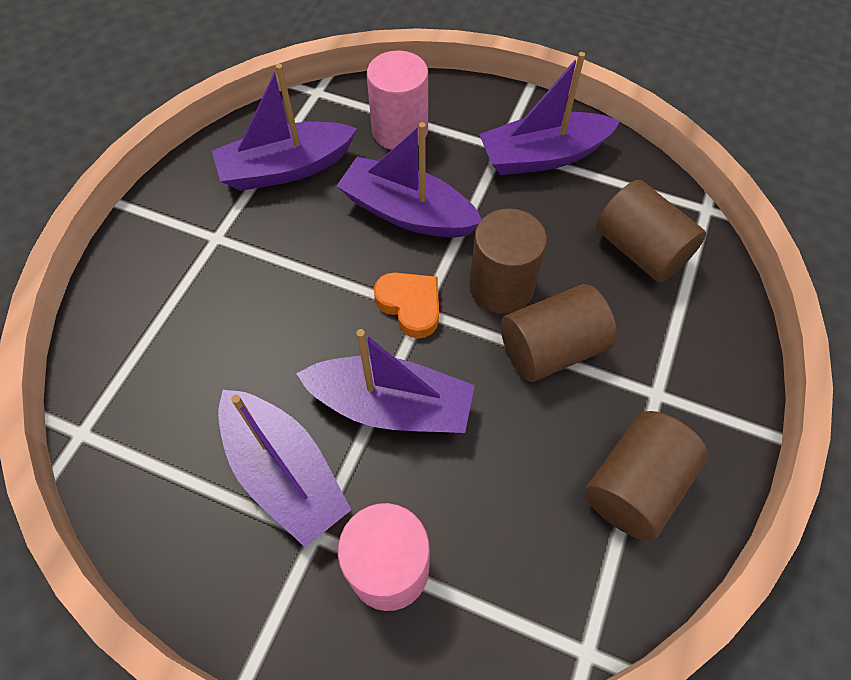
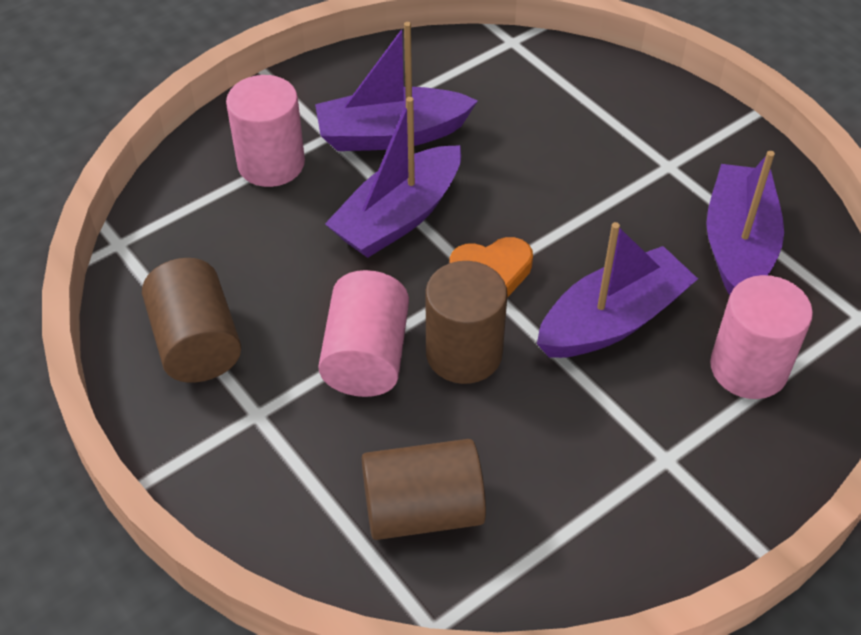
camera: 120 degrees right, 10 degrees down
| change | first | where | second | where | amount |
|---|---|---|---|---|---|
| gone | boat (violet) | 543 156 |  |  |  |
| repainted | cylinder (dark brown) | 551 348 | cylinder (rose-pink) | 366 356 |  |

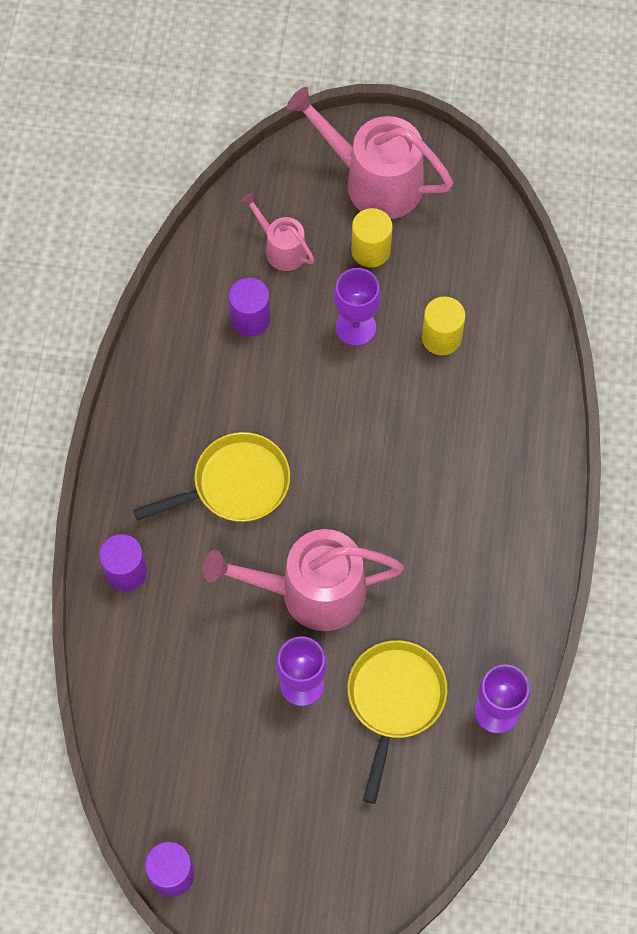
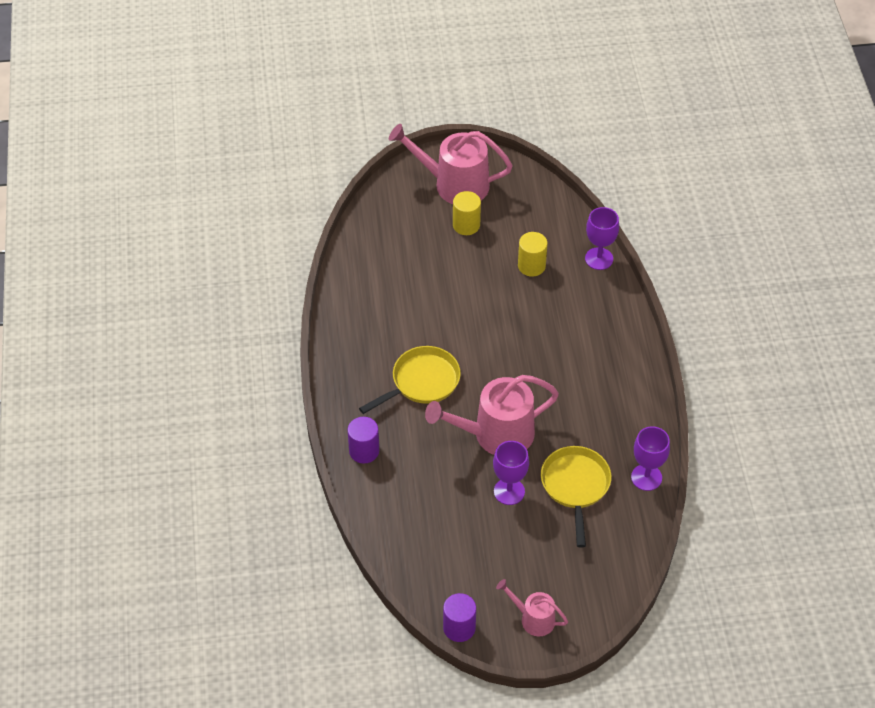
camera: 15 degrees left, 15 degrees down
| change | first | where | second | where | amount |
|---|---|---|---|---|---|
| gone | cylinder (violet) | 250 319 |  |  |  |
| shifted | sprinkling can (rose-pink) | 281 248 |  | 533 619 |  |
| shifted | chalice (violet) | 355 327 |  | 599 259 |  |

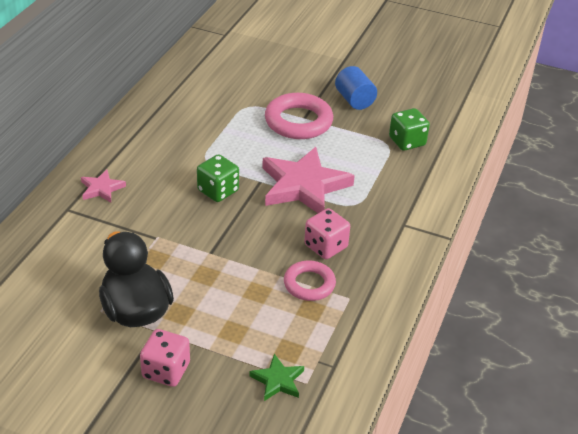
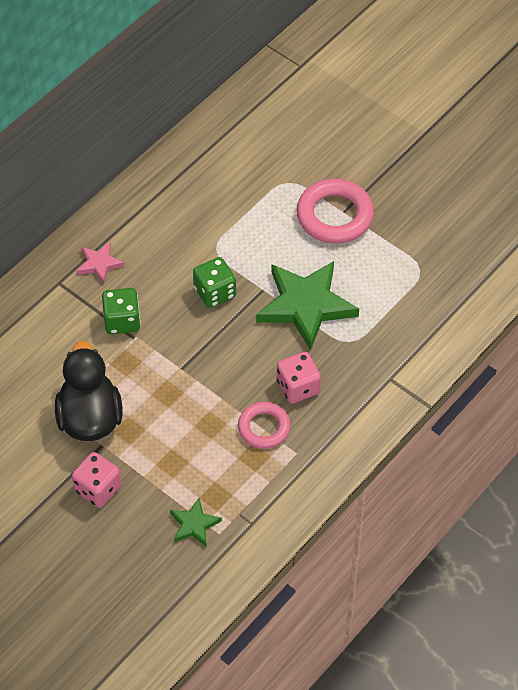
camera: 20 degrees right, 15 degrees up
| change | first | where | second | where | amount |
|---|---|---|---|---|---|
| repainted | star shape (rose-pink) | 304 186 | star shape (emerald) | 306 305 |  |
| gone | cylinder (royal blue) | 354 100 |  |  |  |
| shifted | dice (emerald) | 407 141 |  | 122 321 |  |

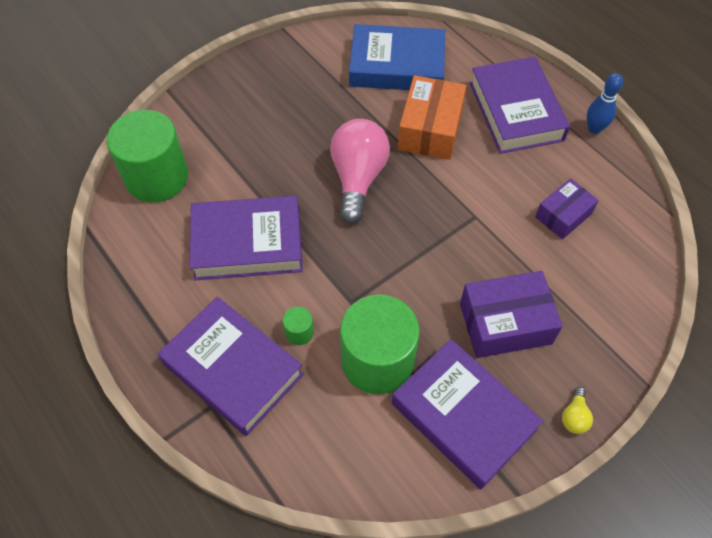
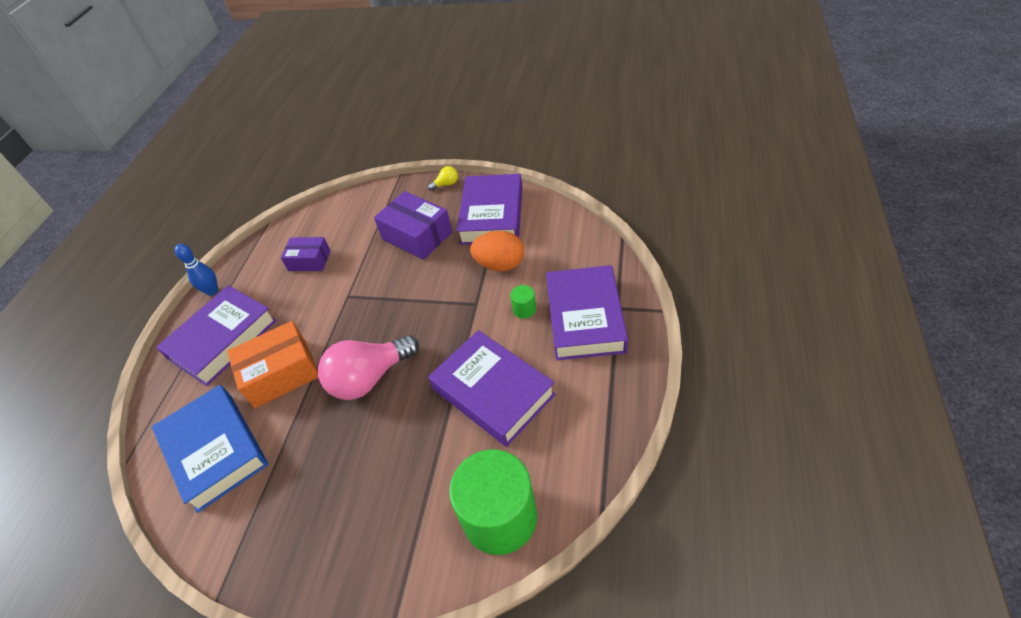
camera: 125 degrees left, 10 degrees down
| change | first | where | second | where | amount |
|---|---|---|---|---|---|
| swapped | cylinder (emerald) | 377 360 | egg shape (bright orange) | 500 265 |  |

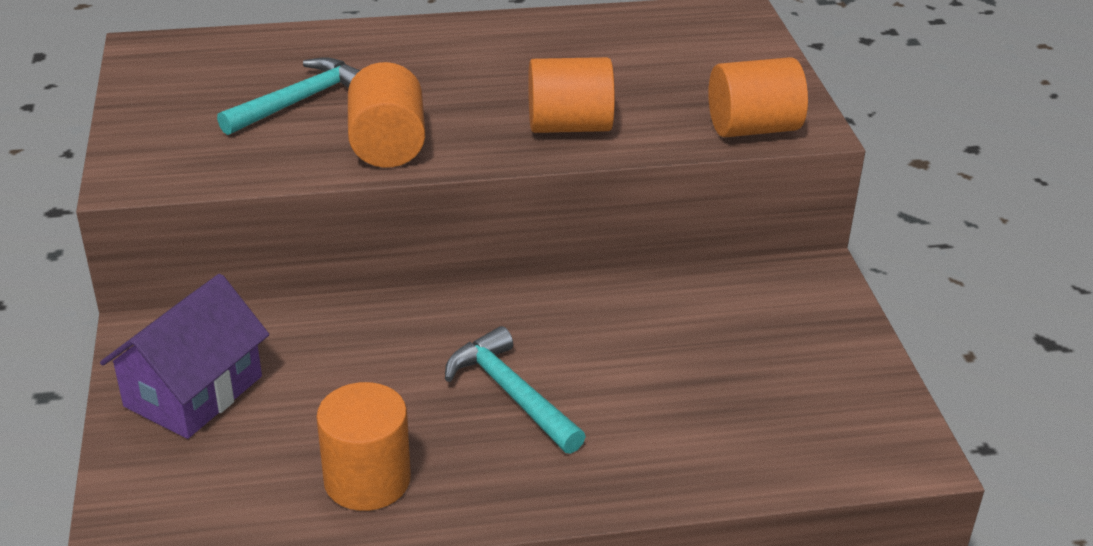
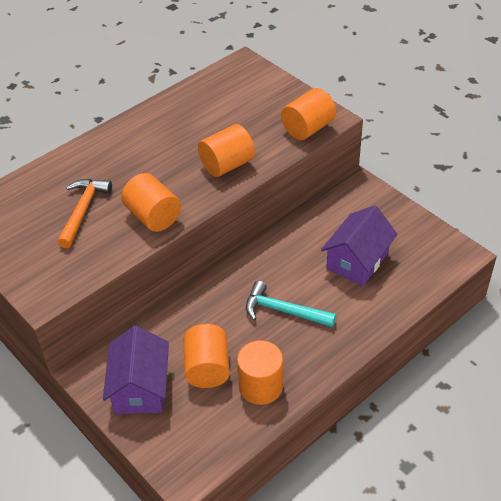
camera: 30 degrees left, 10 degrees up
| change | first | where | second | where | amount |
|---|---|---|---|---|---|
| repainted | carpenter's hammer (aqua) | 299 101 | carpenter's hammer (bright orange) | 83 211 |  |
| new |  |  | cylinder (bright orange) | 207 368 |  |
| new |  |  | toy house (violet) | 357 260 |  |

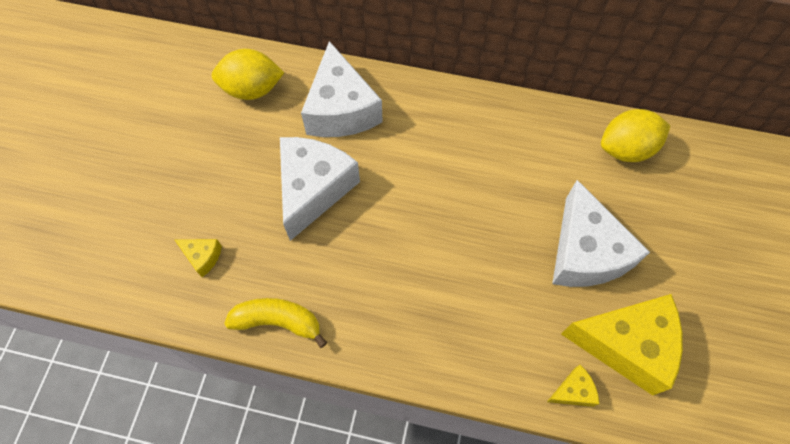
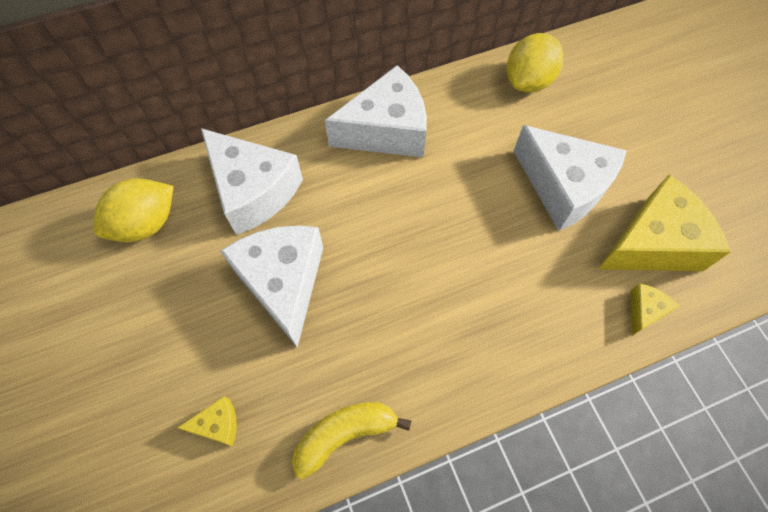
camera: 35 degrees left, 0 degrees up
| change | first | where | second | where | amount |
|---|---|---|---|---|---|
| new |  |  | cheese wedge (snow-white) | 386 130 |  |

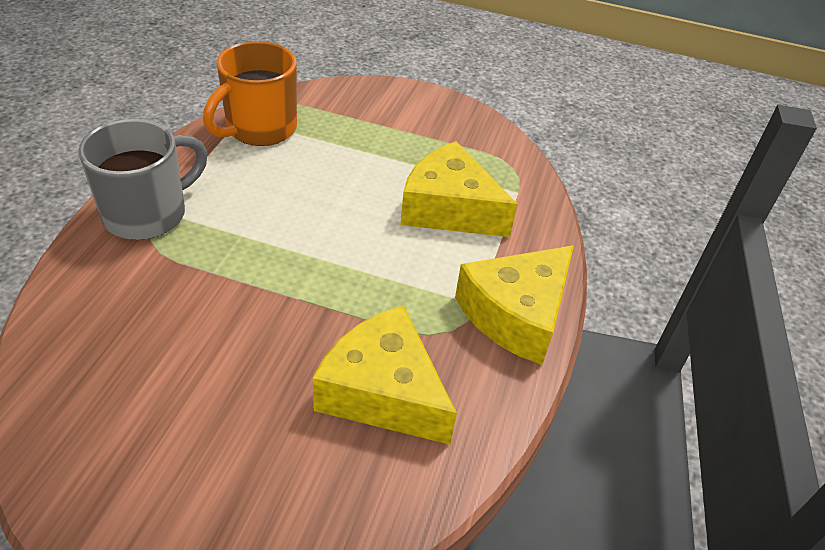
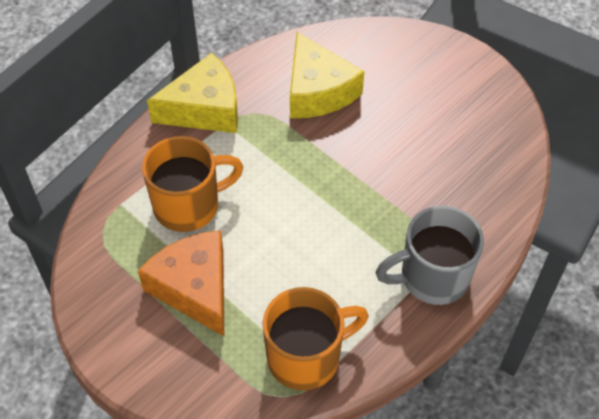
camera: 150 degrees left, 10 degrees up
| change | first | where | second | where | amount |
|---|---|---|---|---|---|
| swapped | cheese wedge (bright yellow) | 449 209 | tea mug (bright orange) | 189 205 |  |
| new |  |  | cheese wedge (bright orange) | 194 288 |  |

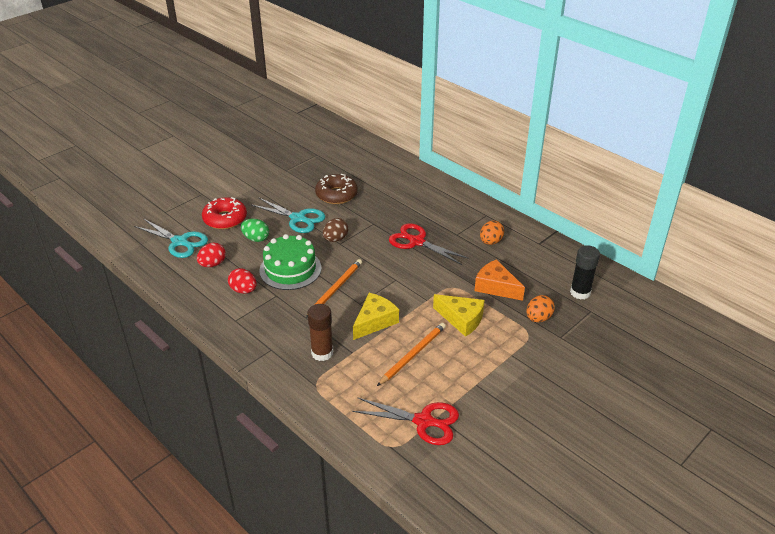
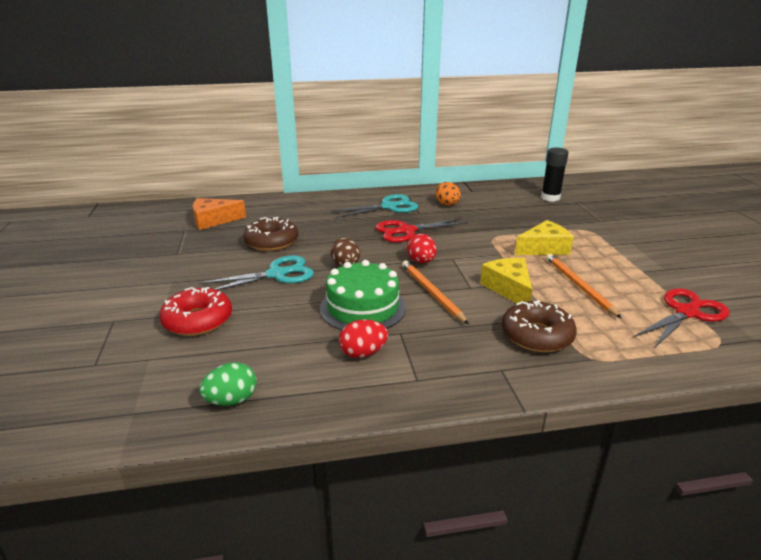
camera: 55 degrees left, 10 degrees down
| change | first | where | second | where | amount |
|---|---|---|---|---|---|
| shifted | shears (aqua) | 180 242 |  | 389 207 |  |
| shifted | egg shape (scarlet) | 212 264 |  | 421 261 |  |
| shifted | egg shape (emerald) | 256 238 |  | 231 400 |  |
| swapped | glue (dark brown) | 322 353 | donut (dark brown) | 536 335 |  |
| shifted | cheese wedge (bright orange) | 496 287 |  | 213 220 |  |
| gone | egg shape (bright orange) | 538 318 |  |  |  |

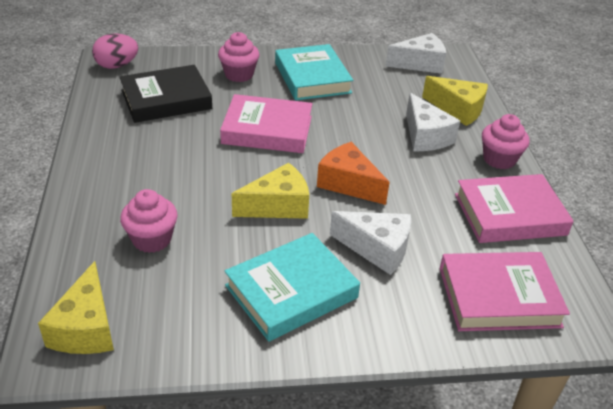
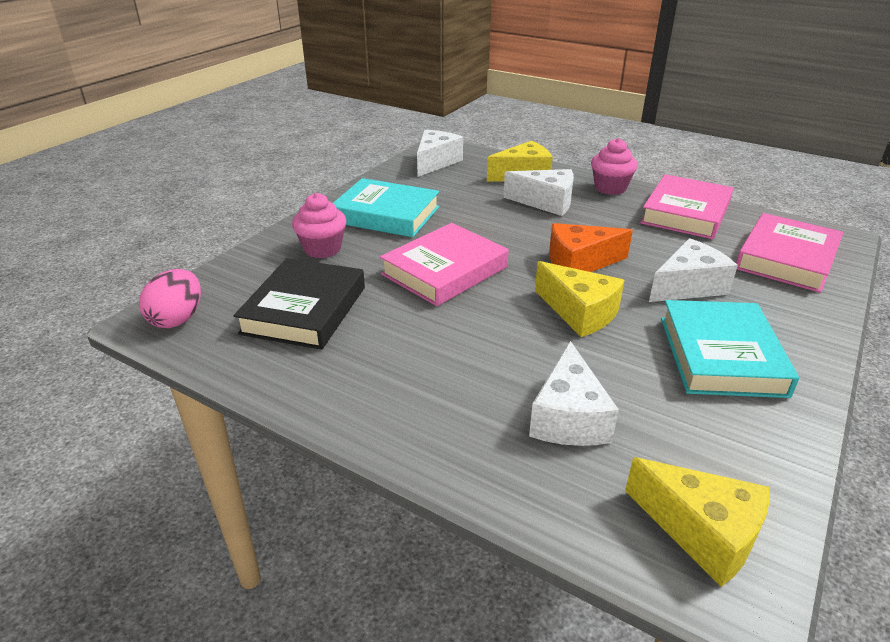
camera: 50 degrees left, 5 degrees down
| change | first | where | second | where | amount |
|---|---|---|---|---|---|
| swapped | cupcake (rose-pink) | 152 239 | cheese wedge (snow-white) | 568 417 |  |
| rotated | cheese wedge (bright yellow) | 278 206 |  | 579 312 | 120 degrees clockwise |

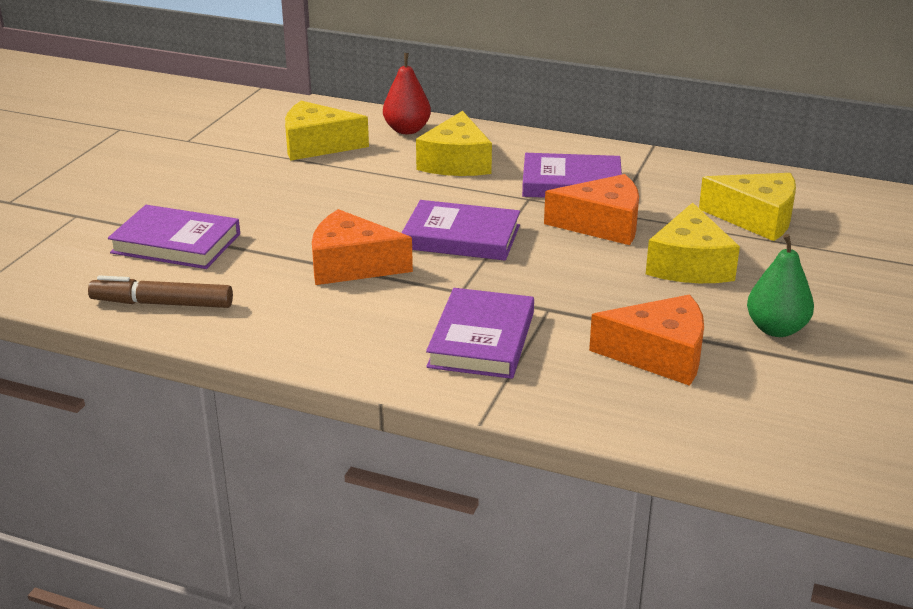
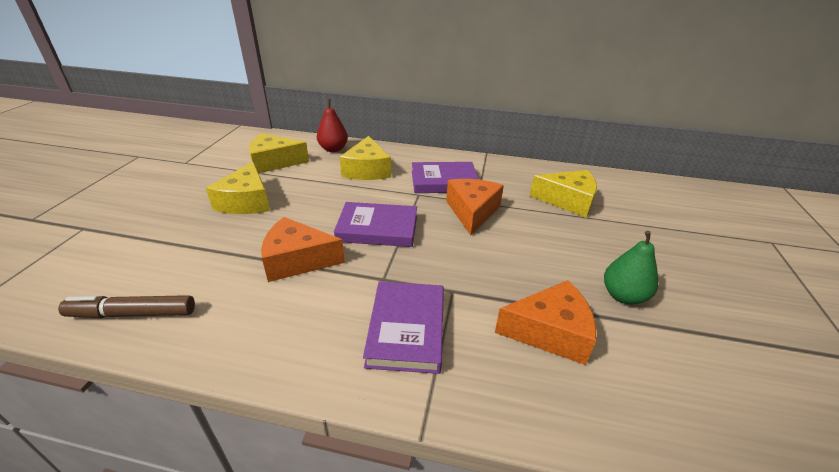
camera: 10 degrees left, 5 degrees up
| change | first | where | second | where | amount |
|---|---|---|---|---|---|
| gone | book (violet) | 176 243 |  |  |  |
| rotated | cheese wedge (bright orange) | 602 224 |  | 472 212 | 75 degrees counterclockwise |
| shifted | cheese wedge (bright yellow) | 689 265 |  | 246 201 |  |

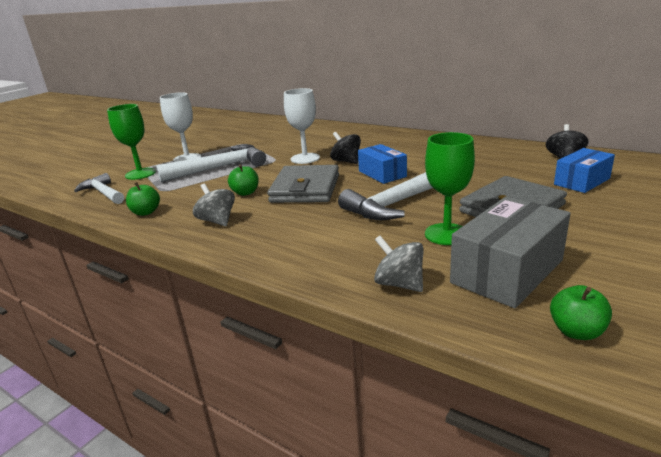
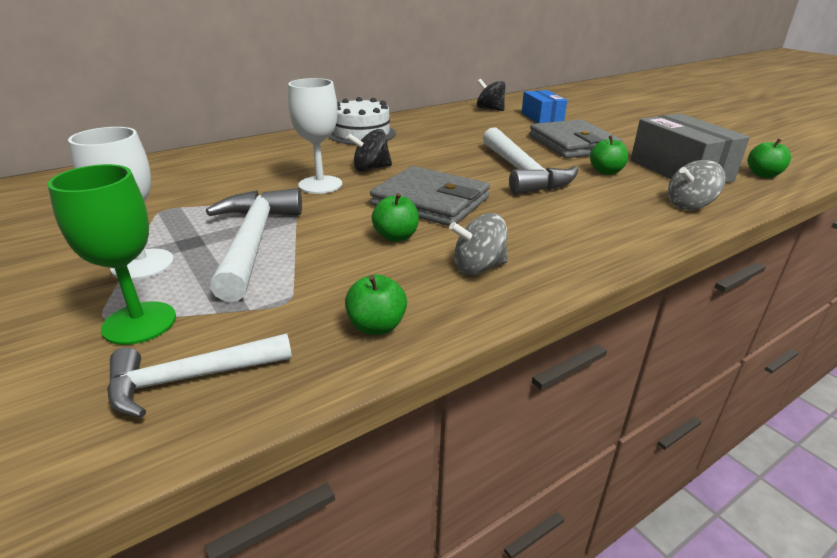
camera: 70 degrees left, 5 degrees up
| change | first | where | second | where | amount |
|---|---|---|---|---|---|
| gone | parcel (royal blue) | 382 174 |  |  |  |
| swapped | chalice (emerald) | 446 234 | apple fruit (emerald) | 606 172 |  |
| new |  |  | cake (snow-white) | 361 134 |  |

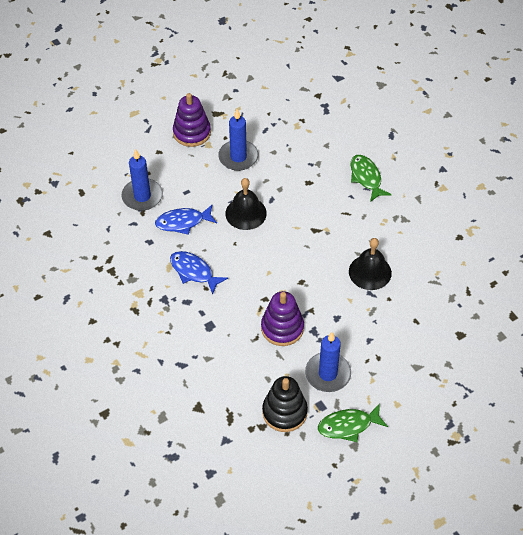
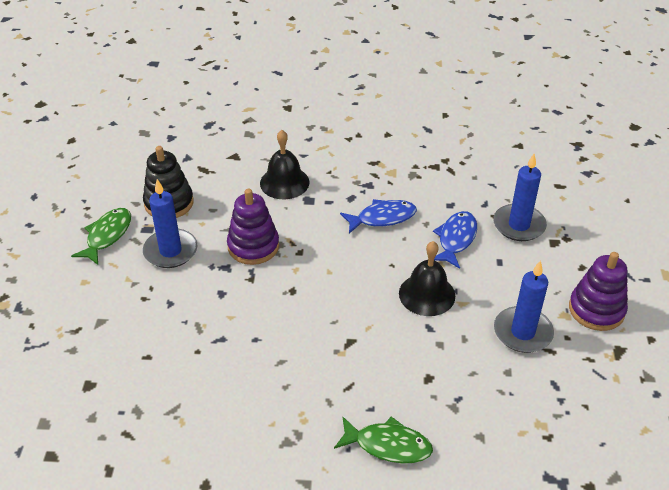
camera: 125 degrees right, 10 degrees down
| change | first | where | second | where | amount |
|---|---|---|---|---|---|
| shifted | hand bell (black) | 370 272 |  | 284 182 |  |

